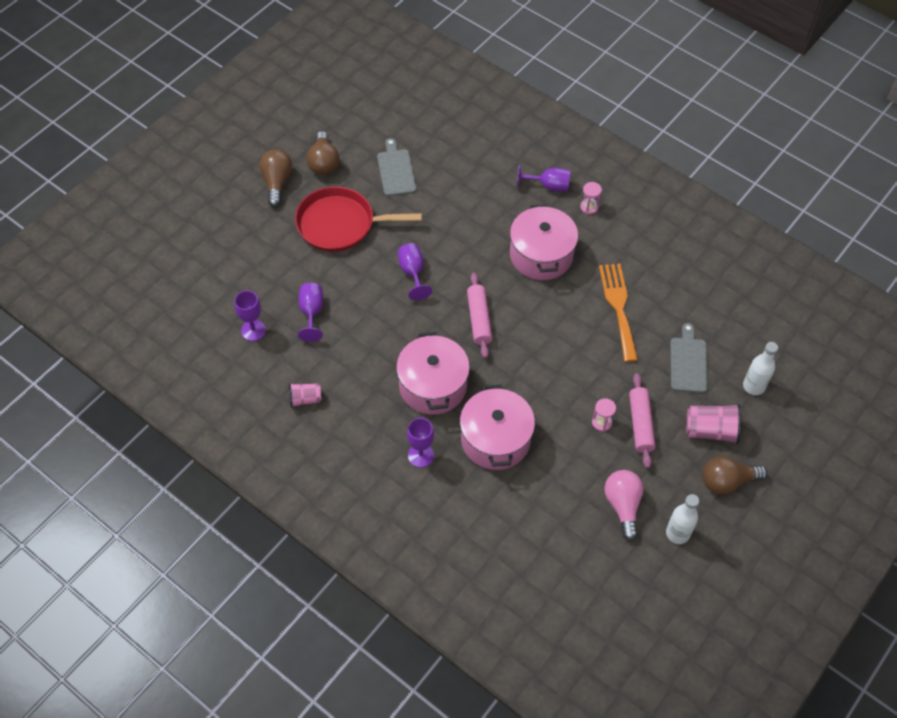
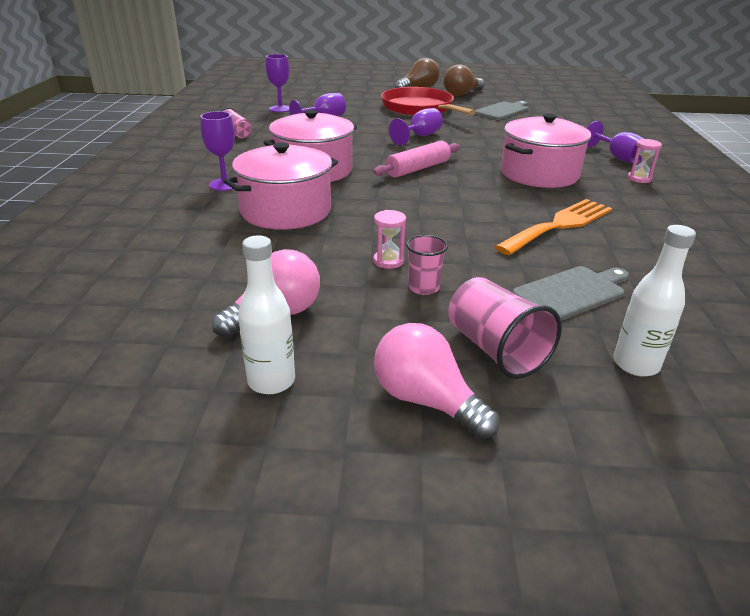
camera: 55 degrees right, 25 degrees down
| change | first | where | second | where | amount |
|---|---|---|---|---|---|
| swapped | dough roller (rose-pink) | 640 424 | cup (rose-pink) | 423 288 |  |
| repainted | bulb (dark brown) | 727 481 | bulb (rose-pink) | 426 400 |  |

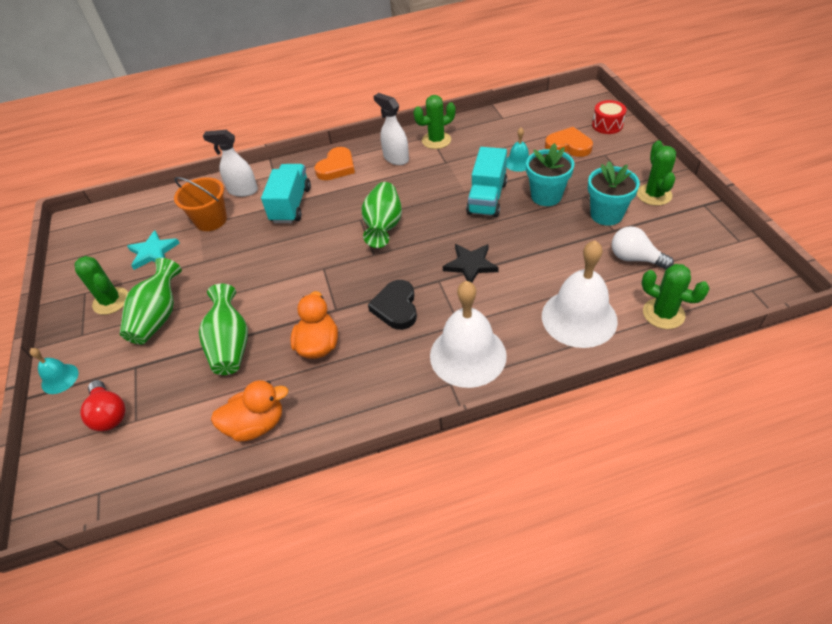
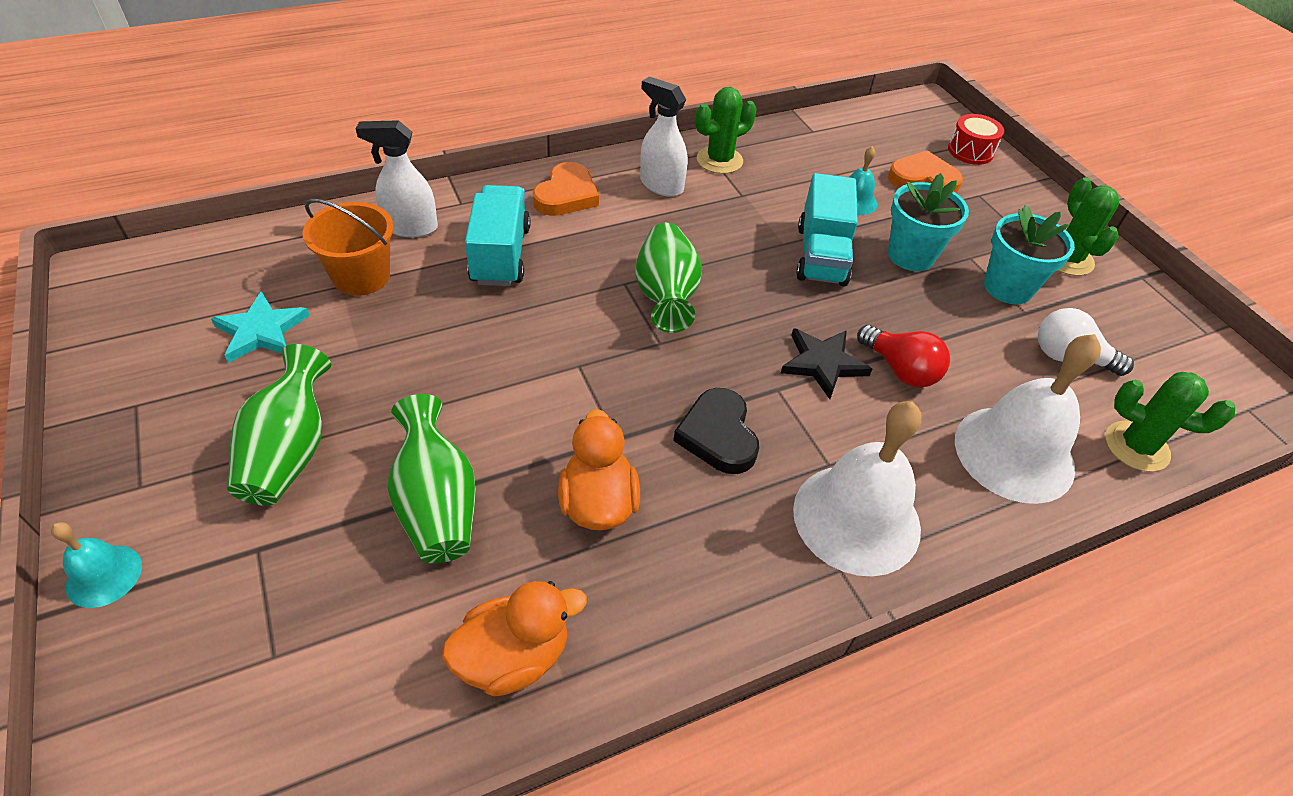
camera: 15 degrees left, 0 degrees up
| change | first | where | second | where | amount |
|---|---|---|---|---|---|
| gone | prickly plant (emerald) | 111 301 |  |  |  |
| shifted | bulb (scarlet) | 109 414 |  | 900 369 |  |

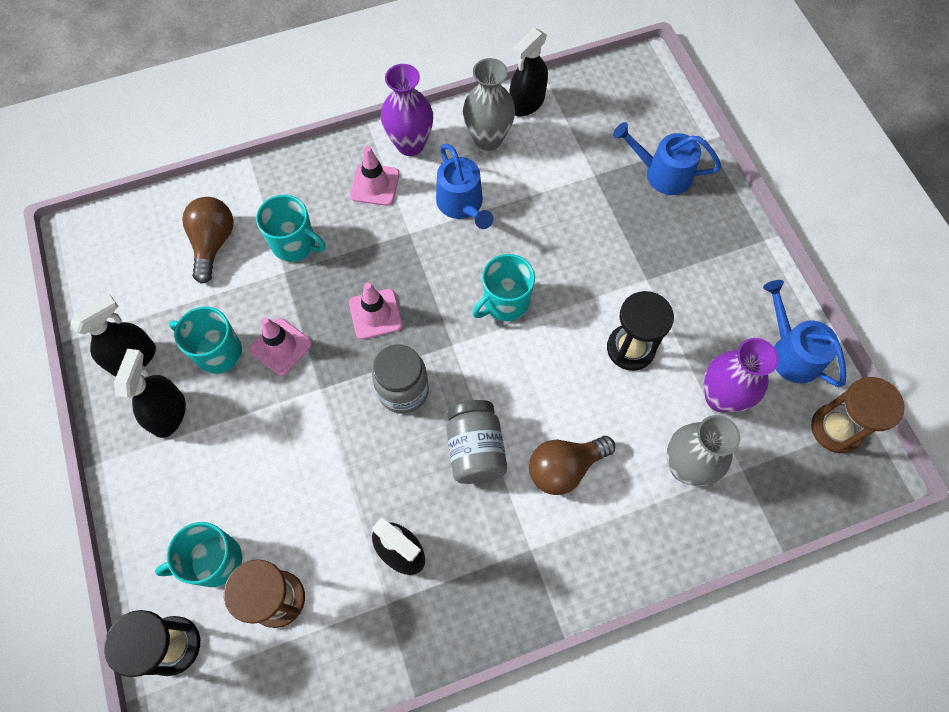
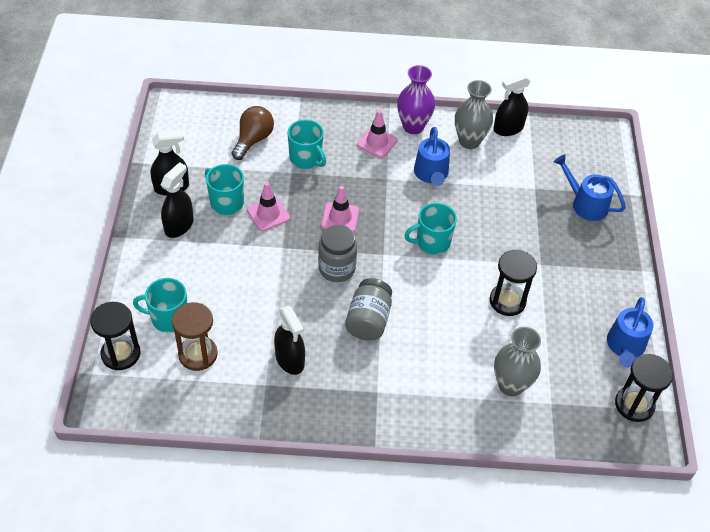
camera: 20 degrees right, 15 degrees down
| change | first | where | second | where | amount |
|---|---|---|---|---|---|
| gone | bulb (dark brown) | 564 468 |  |  |  |
| gone | tall vase (violet) | 720 397 |  |  |  |
| rotated | sprinkling can (royal blue) | 791 353 |  | 625 346 | 150 degrees counterclockwise |
| repainted | sand timer (dark brown) | 836 429 | sand timer (black) | 634 404 |  |

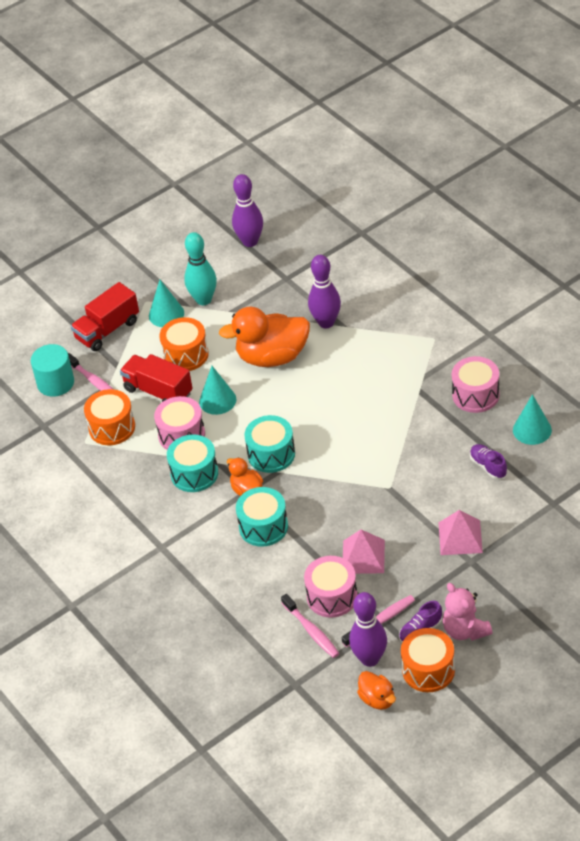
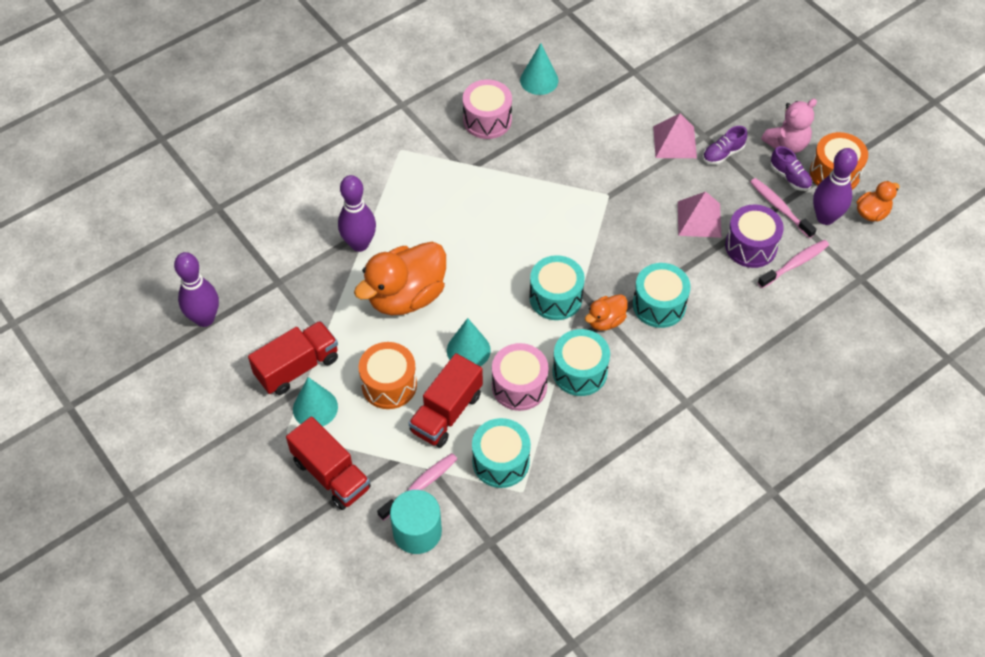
camera: 95 degrees left, 10 degrees up
| change | first | where | second | where | amount |
|---|---|---|---|---|---|
| repainted | toy drum (bright orange) | 112 427 | toy drum (aqua) | 501 461 |  |
| swapped | tenpin (aqua) | 203 300 | lorry (scarlet) | 297 367 |  |
| rotated | toy duck (bright orange) | 272 357 |  | 406 296 | 60 degrees clockwise |
| repainted | toy drum (rose-pink) | 332 596 | toy drum (violet) | 751 246 |  |
| shifted | sneaker (violet) | 488 466 |  | 723 154 |  |

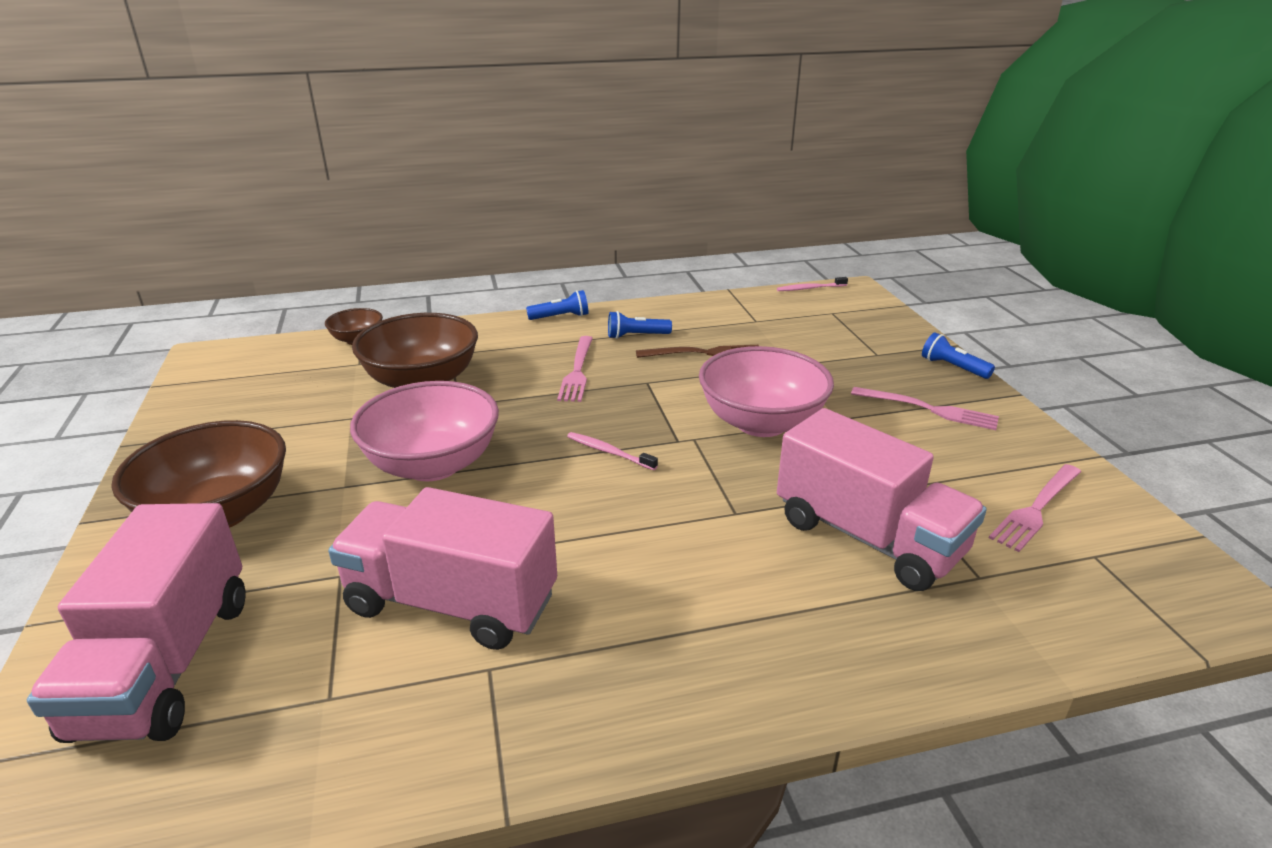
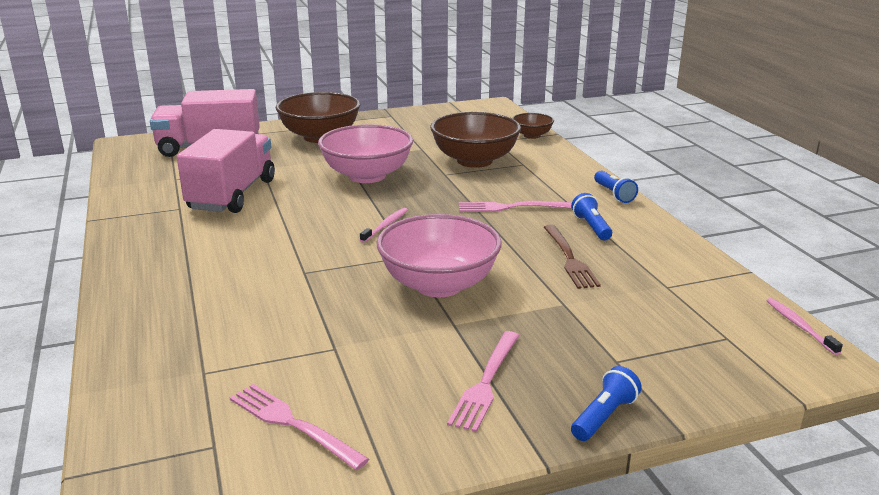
camera: 85 degrees right, 5 degrees down
| change | first | where | second | where | amount |
|---|---|---|---|---|---|
| gone | lorry (rose-pink) | 868 537 |  |  |  |

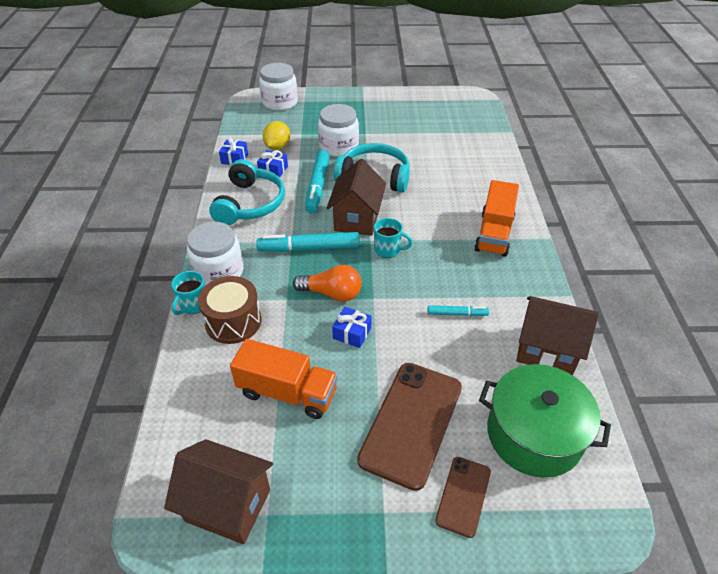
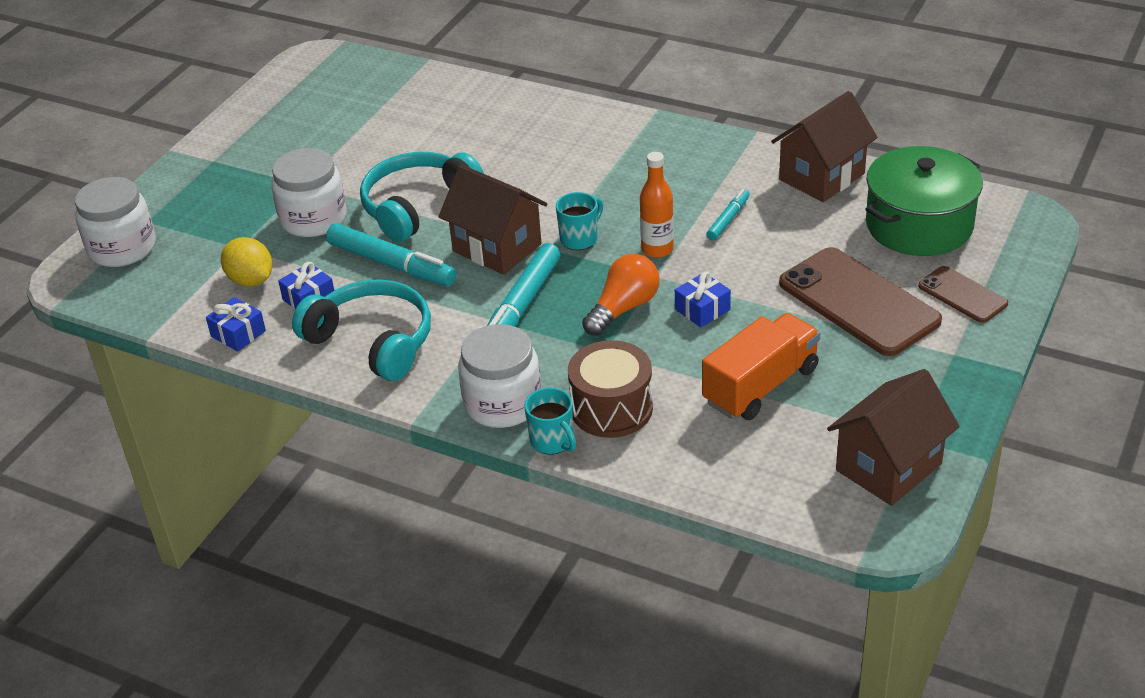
camera: 60 degrees left, 5 degrees down
| change | first | where | second | where | amount |
|---|---|---|---|---|---|
| gone | lorry (bright orange) | 494 233 |  |  |  |
| new |  |  | drink bottle (bright orange) | 657 249 |  |

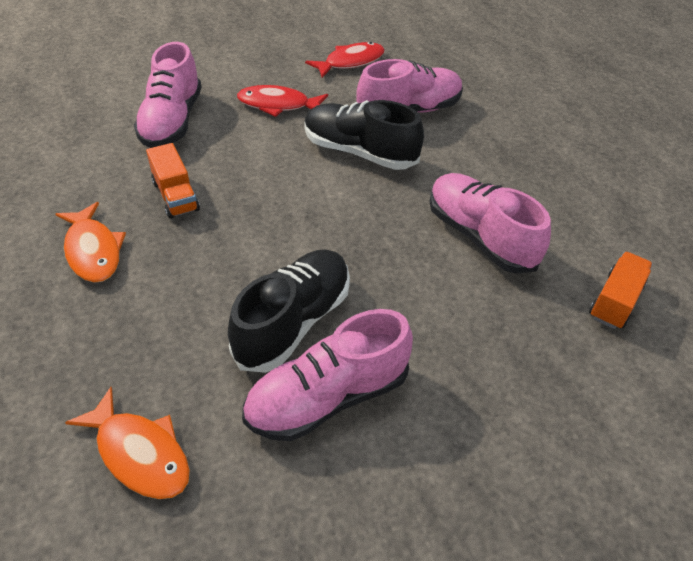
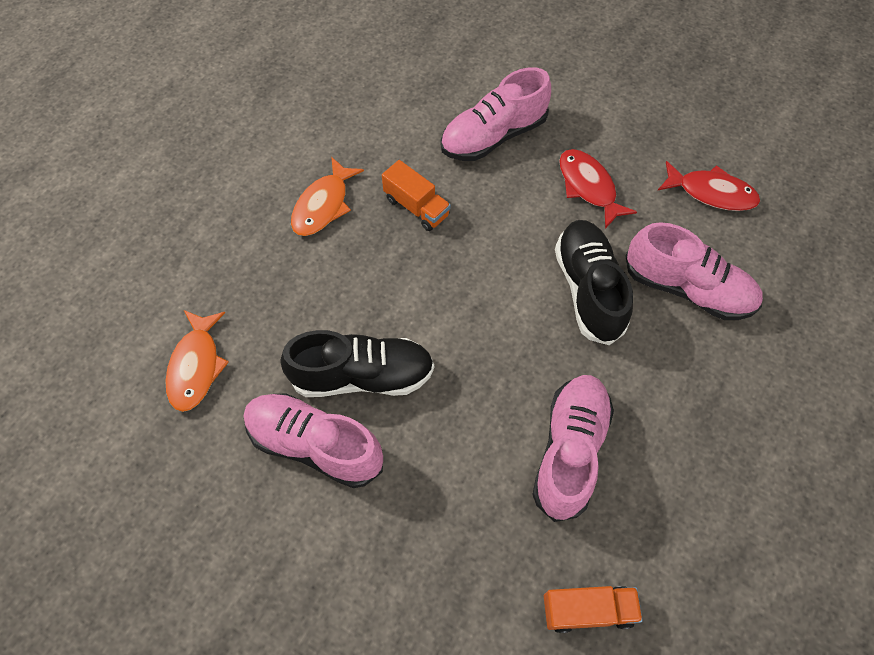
camera: 55 degrees right, 15 degrees up
| change | first | where | second | where | amount |
|---|---|---|---|---|---|
| rotated | lorry (bright orange) | 175 196 |  | 416 207 | 75 degrees counterclockwise |

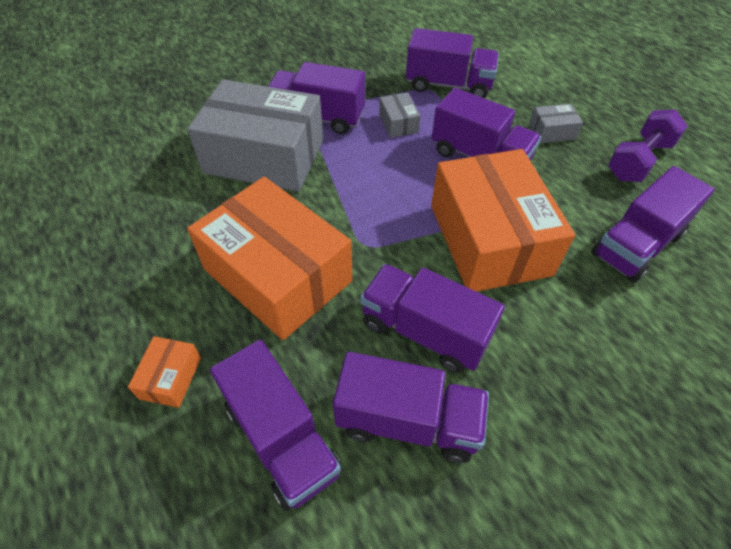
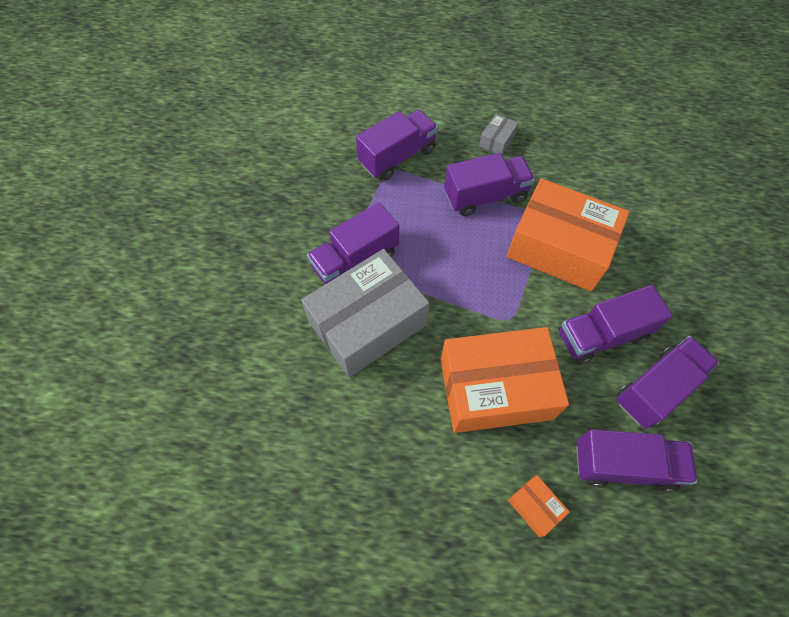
camera: 50 degrees left, 10 degrees up
| change | first | where | second | where | amount |
|---|---|---|---|---|---|
| gone | parcel (ash-grey) | 398 123 |  |  |  |
| gone | lorry (violet) | 636 244 |  |  |  |
| gone | hand weight (violet) | 639 160 |  |  |  |

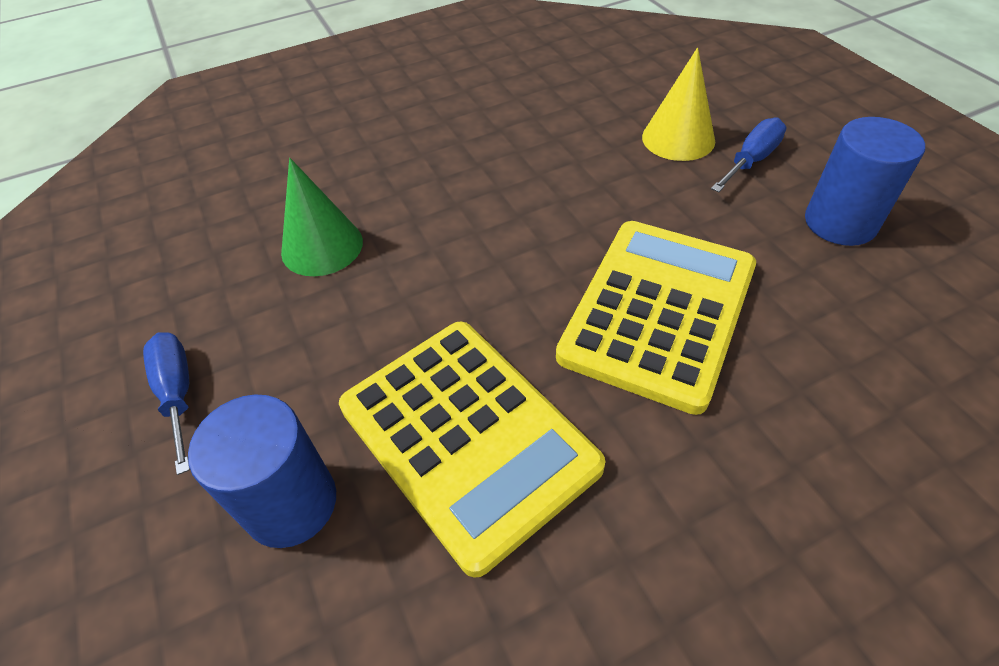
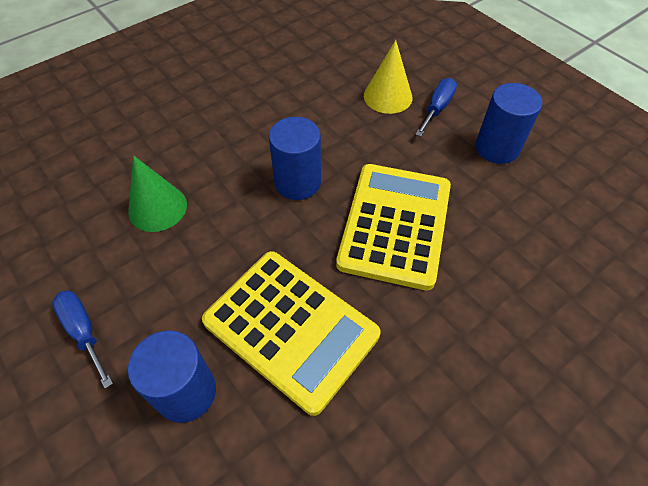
camera: 15 degrees left, 5 degrees up
| change | first | where | second | where | amount |
|---|---|---|---|---|---|
| new |  |  | cylinder (royal blue) | 297 182 |  |

